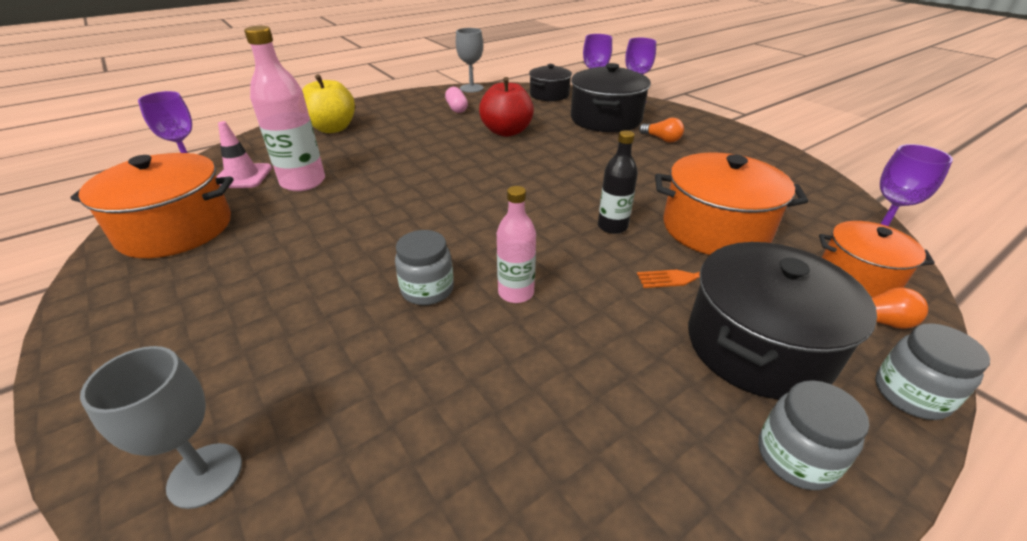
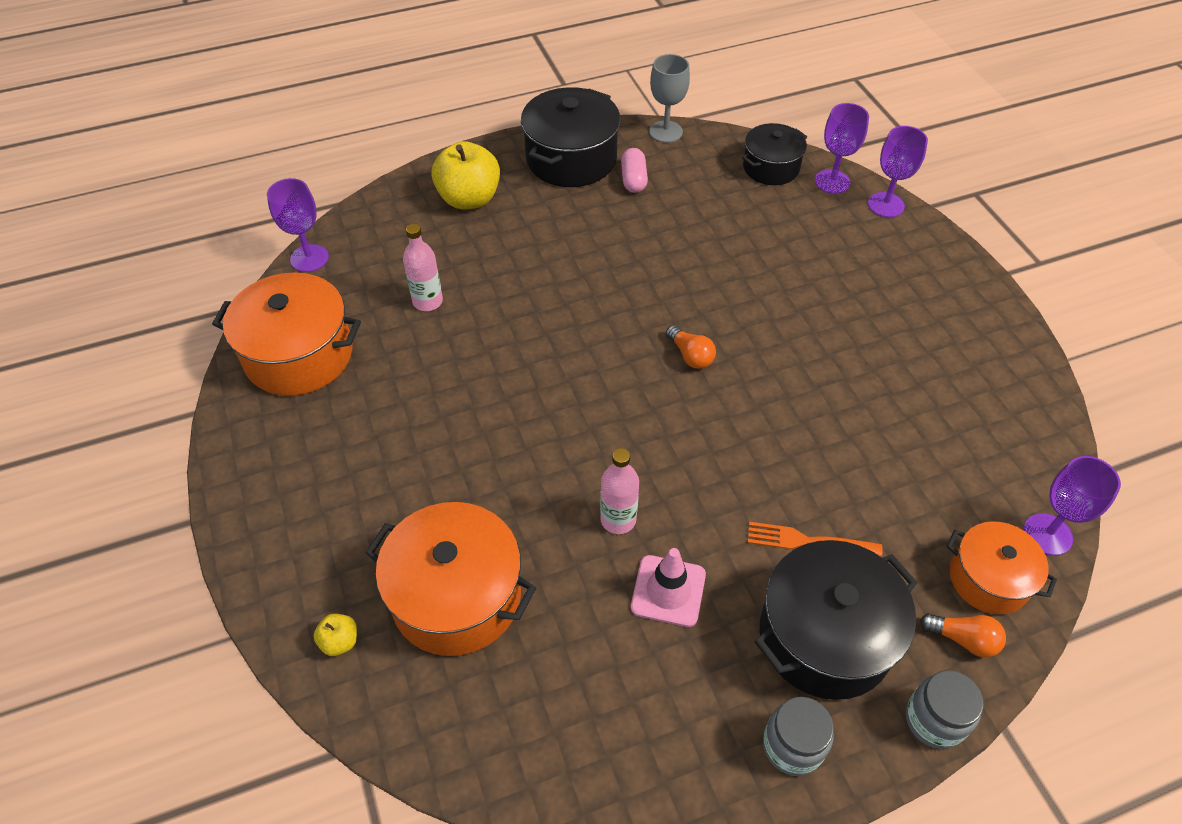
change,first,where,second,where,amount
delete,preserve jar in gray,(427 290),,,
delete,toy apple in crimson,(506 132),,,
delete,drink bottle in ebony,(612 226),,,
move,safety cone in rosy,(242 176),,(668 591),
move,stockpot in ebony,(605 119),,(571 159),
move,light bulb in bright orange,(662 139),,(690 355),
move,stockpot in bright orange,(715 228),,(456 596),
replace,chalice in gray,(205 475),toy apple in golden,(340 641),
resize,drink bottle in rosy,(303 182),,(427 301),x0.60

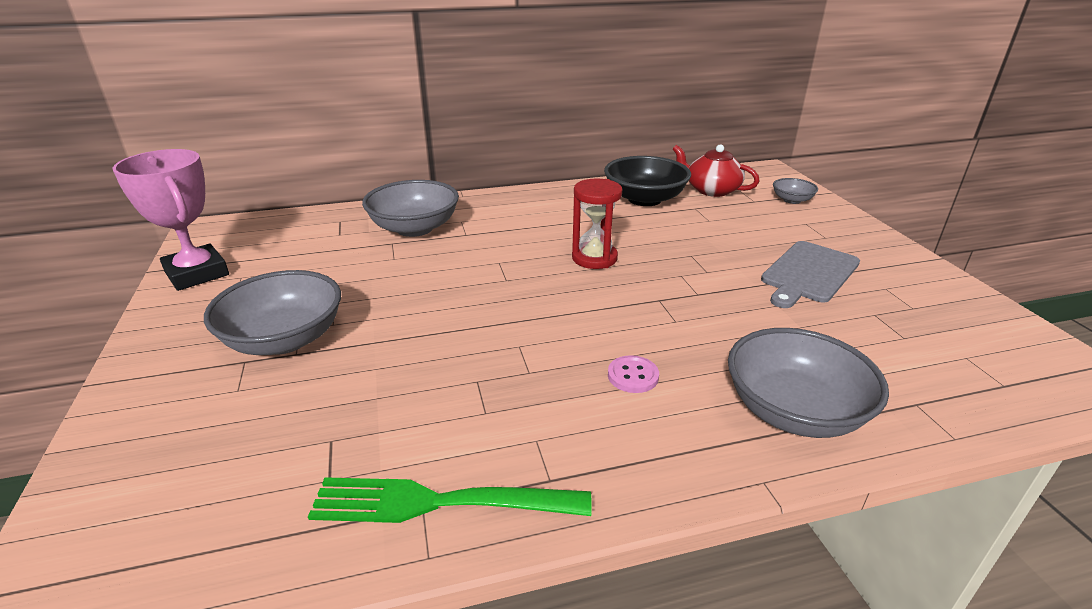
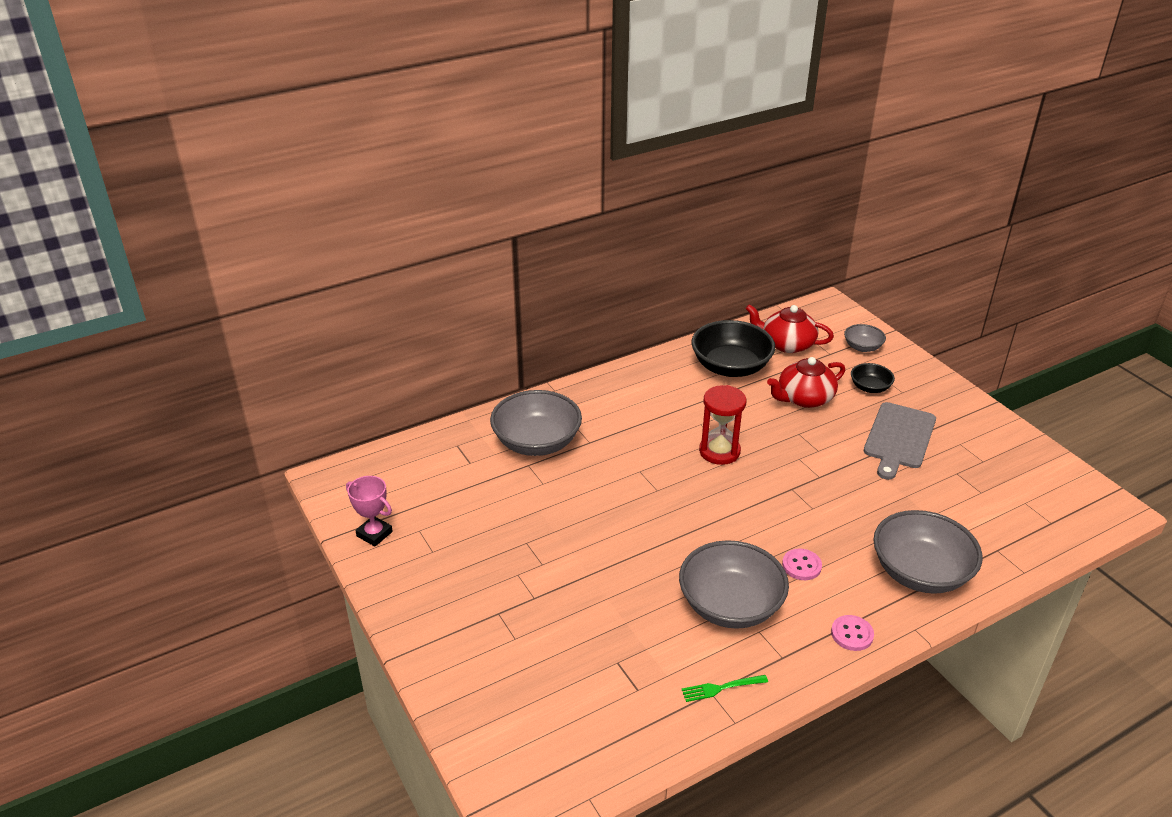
change,first,where,second,where,amount
insert,,,teapot in crimson,(804 398),
insert,,,button in rosy,(852 634),
insert,,,serving bowl in ebony,(870 387),
move,serving bowl in gray,(284 339),,(730 605),
resize,prize cup in rosy,(197 273),,(374 534),x0.56
resize,fork in leaf-green,(440 502),,(721 688),x0.47

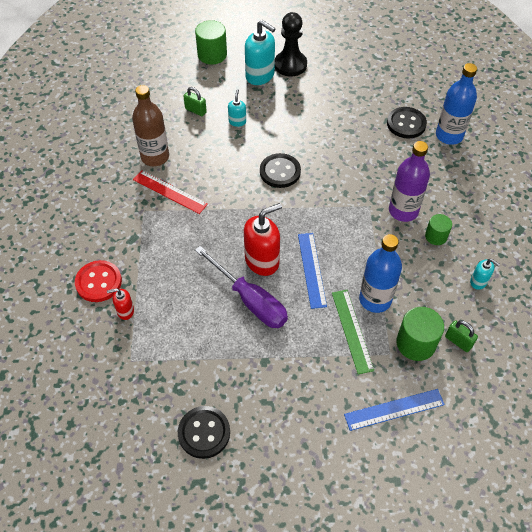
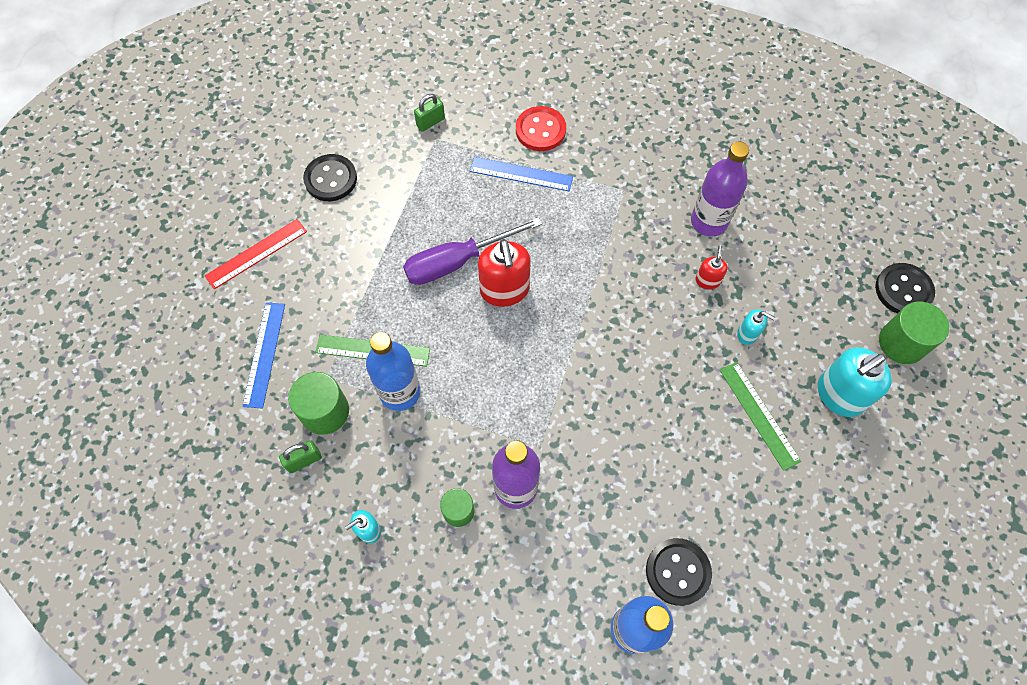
change,first,where,second,where,amount
delete,pawn in ebony,(290 65),,,
insert,,,measuring stick in leaf-green,(759 414),
move,soap dispenser in crimson,(125 311),,(707 281),
move,measuring stick in crimson,(169 192),,(256 253),
move,lock in leaf-green,(195 110),,(430 122),
move,button in ebony,(280 172),,(903 290),
move,measuring stick in cobalt,(311 269),,(521 174),
recolor,drink bottle in brown,(155 157),drink bottle in violet,(709 221),

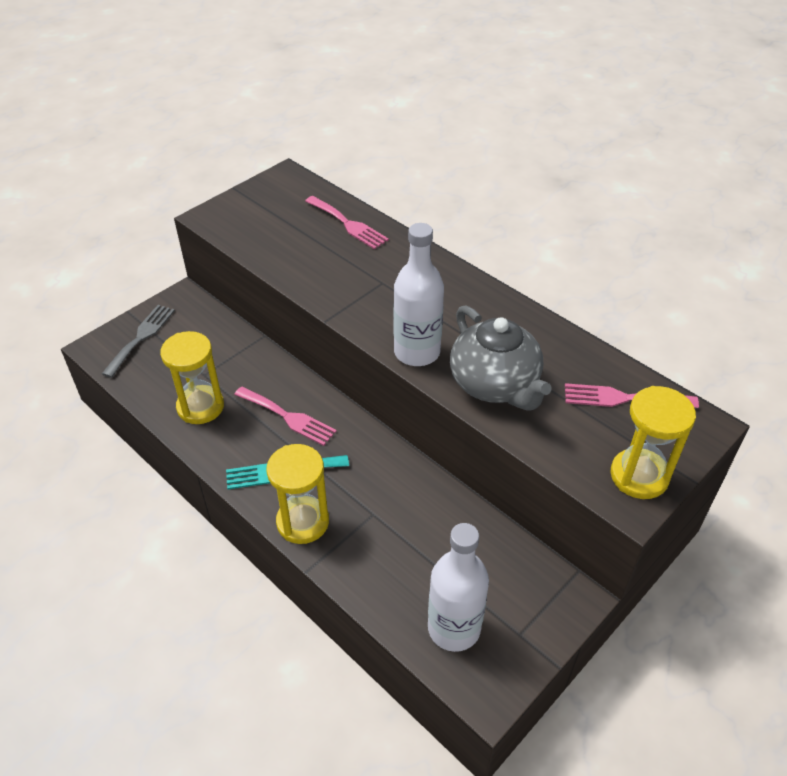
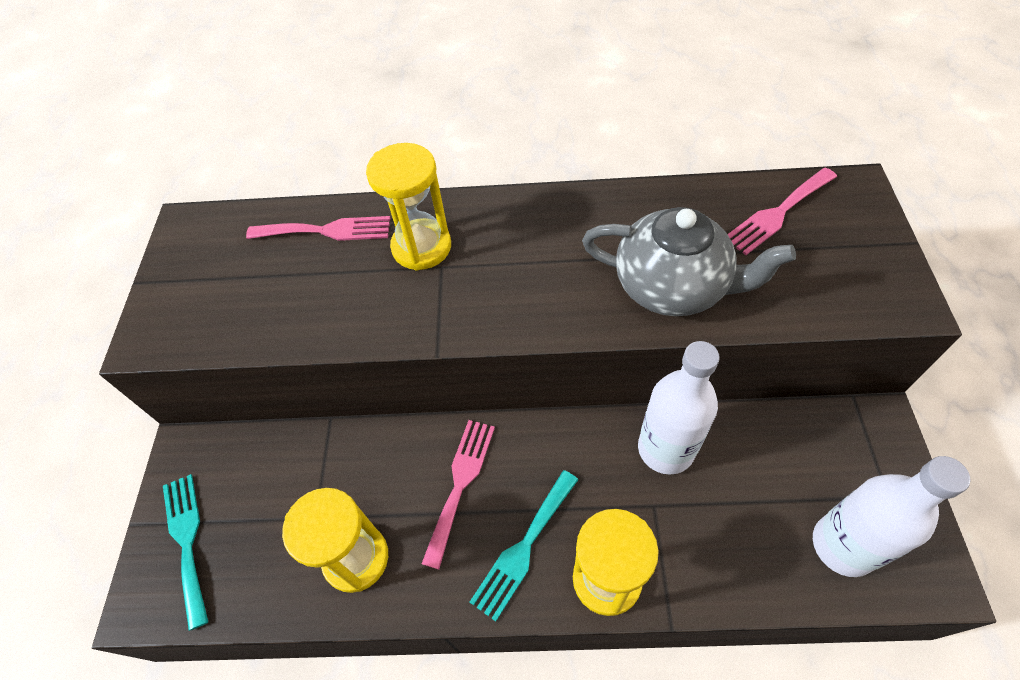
change,first,where,second,where,amount
move,drink bottle in snow-white,(417 352),,(666 449),
move,sandglass in golden,(639 476),,(421 247),
recolor,fork in gray,(141 337),fork in aqua,(187 541),
rotate,fork in rosy,(288 417),,(460 483),60 degrees counterclockwise

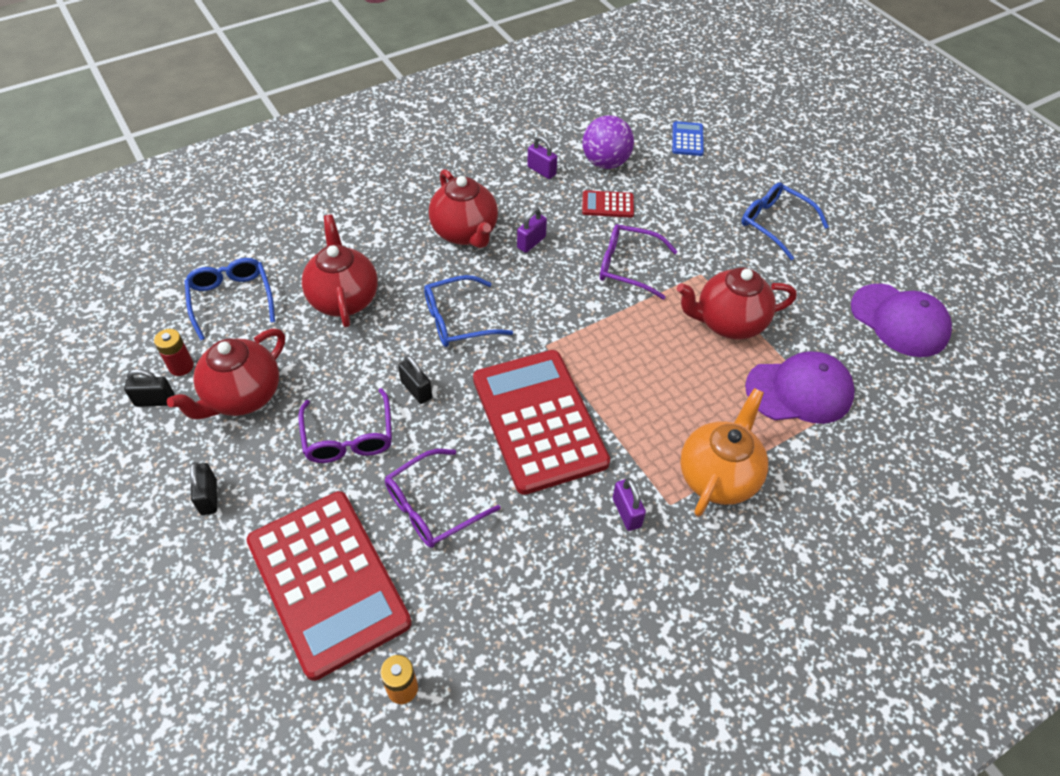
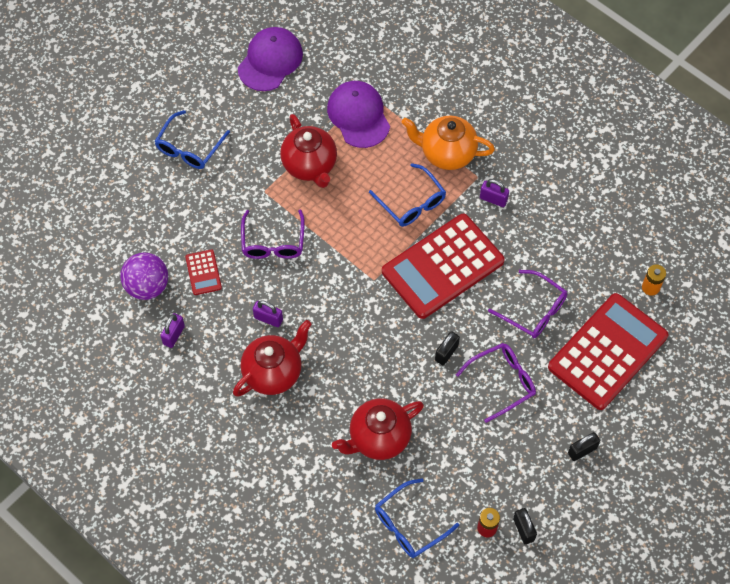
change,first,where,second,where,amount
delete,teapot in crimson,(242 397),,,
delete,calculator in cobalt,(687 139),,,
move,glasses in cobalt,(457 320),,(412 203),
rotate,lock in violet,(626 512),,(493 199),60 degrees clockwise

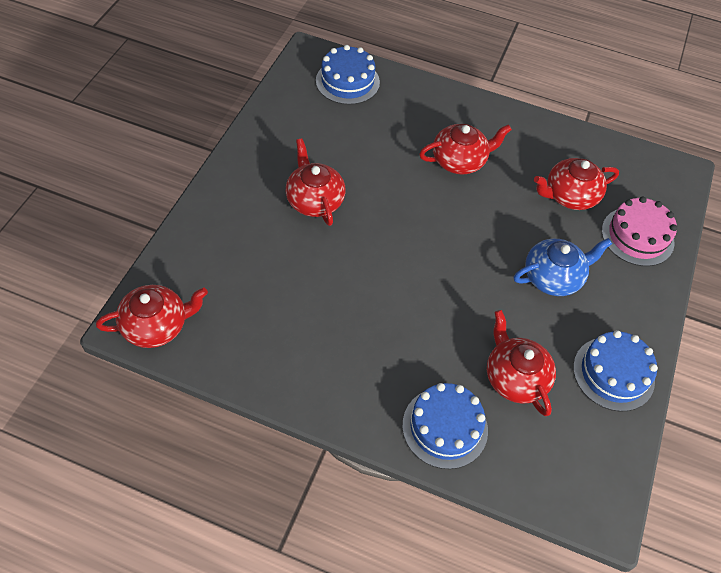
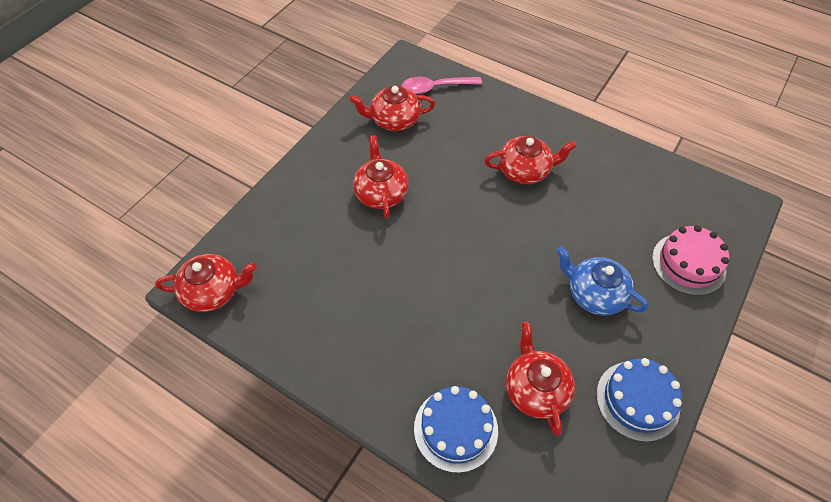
change,first,where,second,where,amount
move,teapot in crimson,(569 196),,(394 120),
replace,layer cake in cobalt,(347 81),tablespoon in rosy,(435 88),
rotate,teapot in cobalt,(553 277),,(594 294),135 degrees counterclockwise

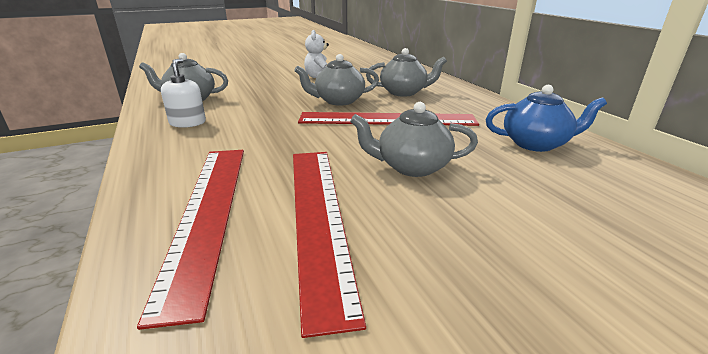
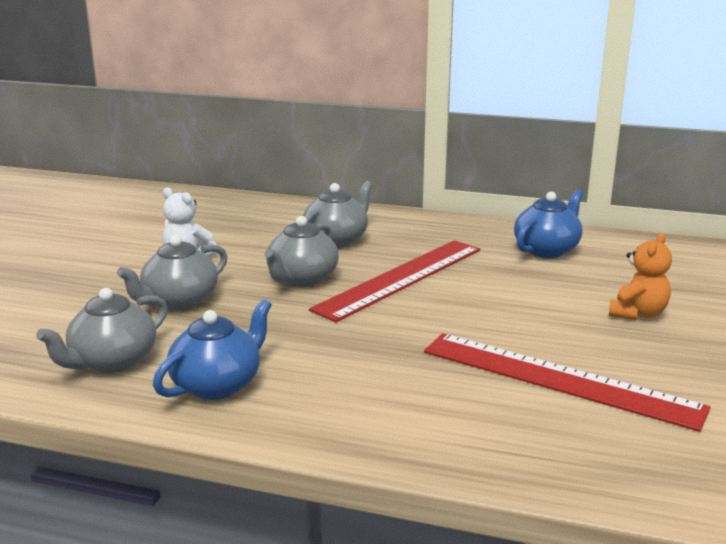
change,first,where,second,where,amount
delete,measuring stick in crimson,(207 212),,,
insert,,,teddy bear in bright orange,(637 314),
move,teapot in gray,(411 167),,(179 301),
replace,soap dispenser in snow-white,(187 123),teapot in cobalt,(218 384),

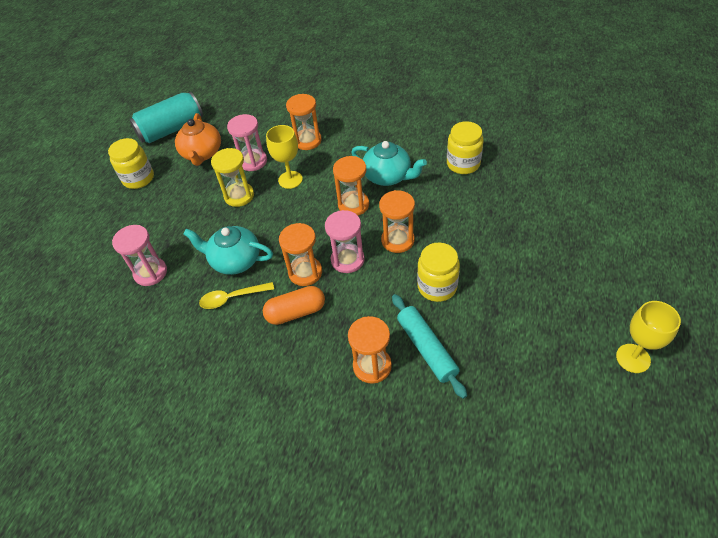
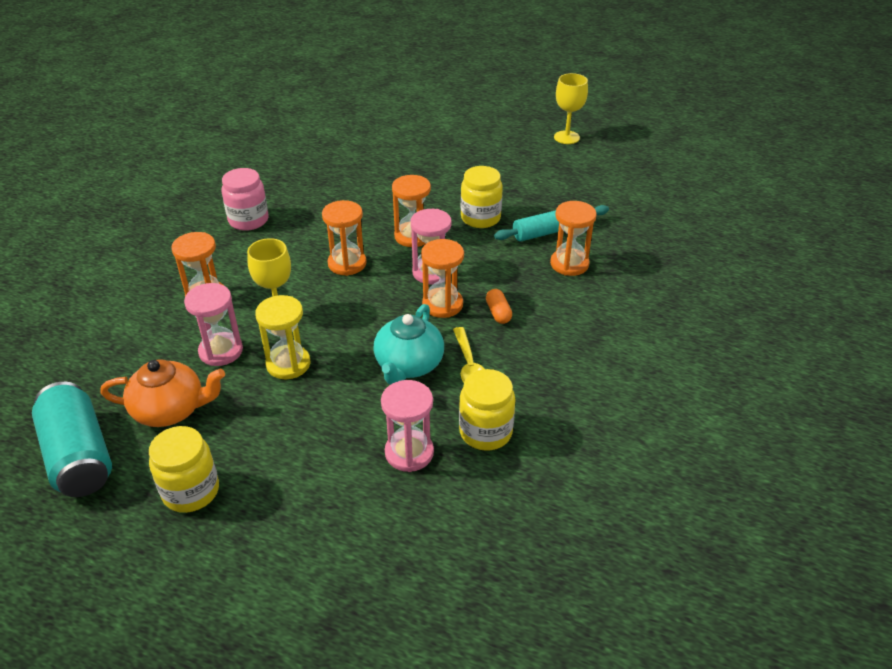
change,first,where,second,where,amount
delete,teapot in aqua,(388 176),,,
insert,,,preserve jar in rosy,(248 220),
move,preserve jar in golden,(463 164),,(485 432),
resize,pill in bright orange,(296 312),,(498 313),x0.61

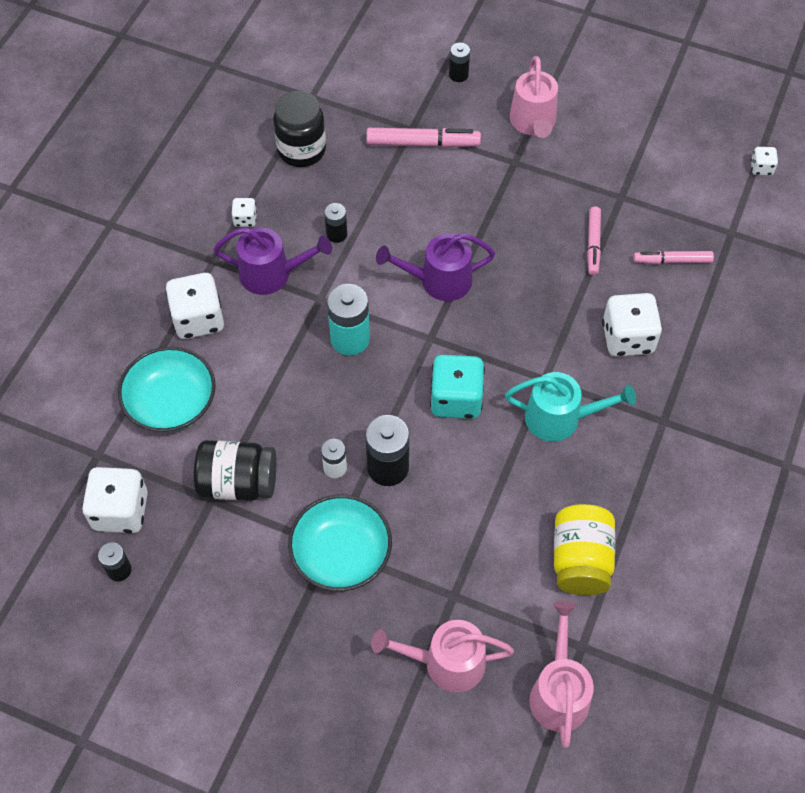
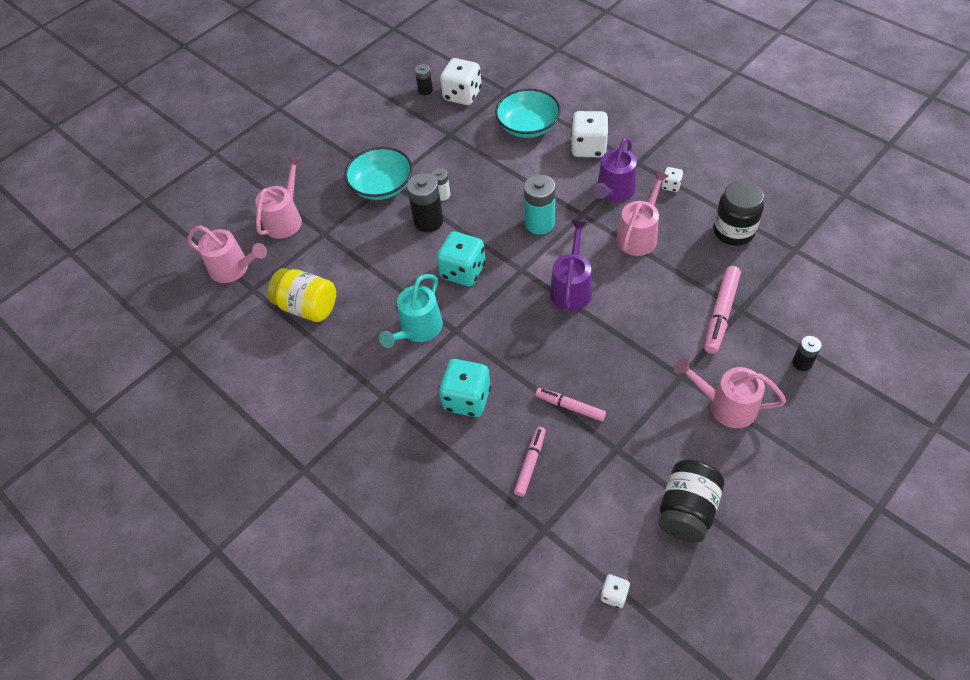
change,first,where,second,where,amount
move,preserve jar in ebony,(238 483),,(687 510),
replace,AA battery in ebony,(336 234),watering pot in rosy,(639 235),
recolor,dice in snow-white,(627 338),dice in aqua,(467 399),

